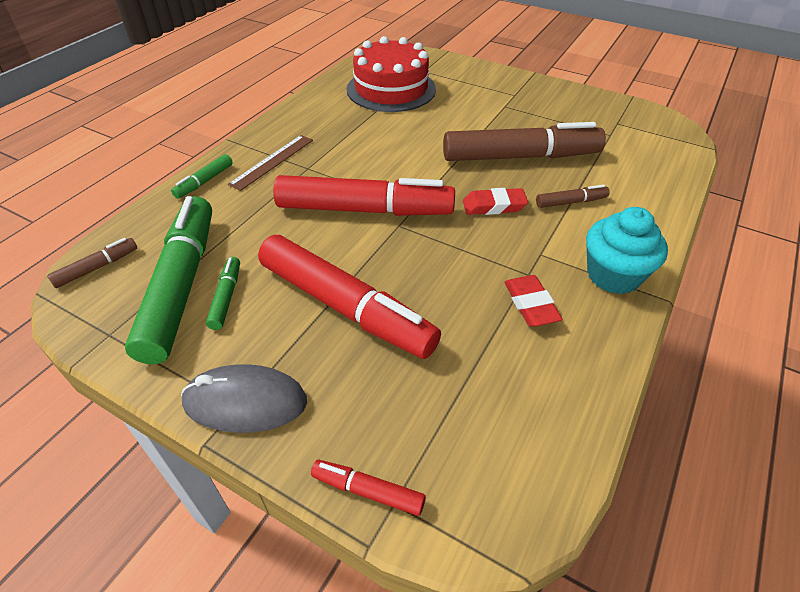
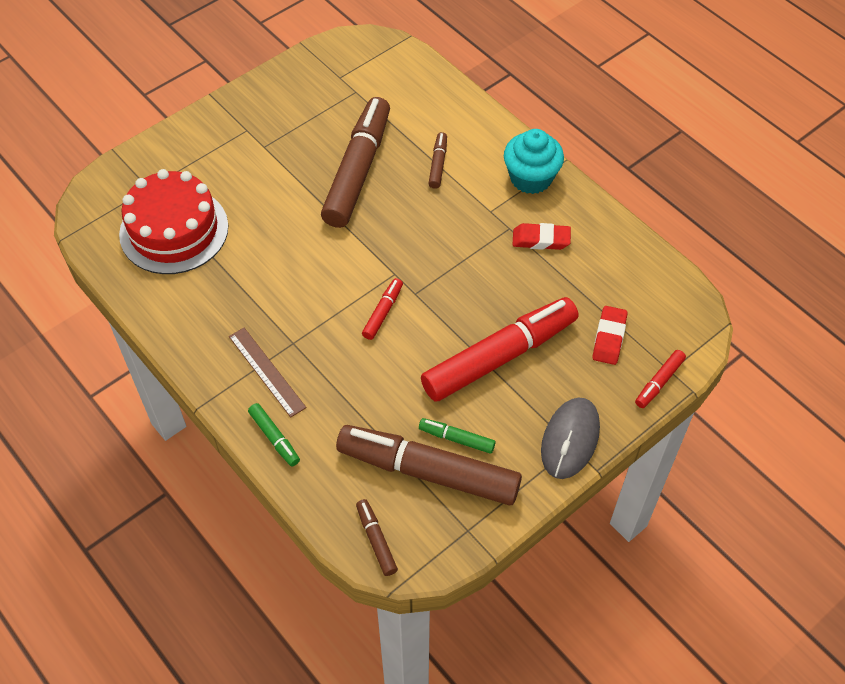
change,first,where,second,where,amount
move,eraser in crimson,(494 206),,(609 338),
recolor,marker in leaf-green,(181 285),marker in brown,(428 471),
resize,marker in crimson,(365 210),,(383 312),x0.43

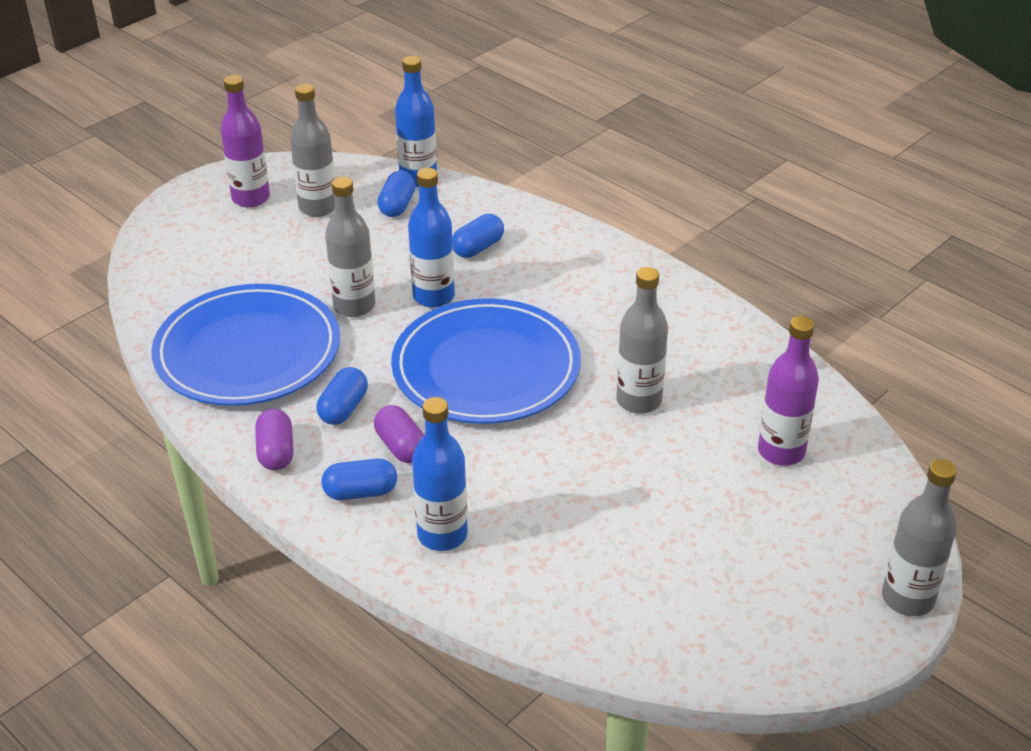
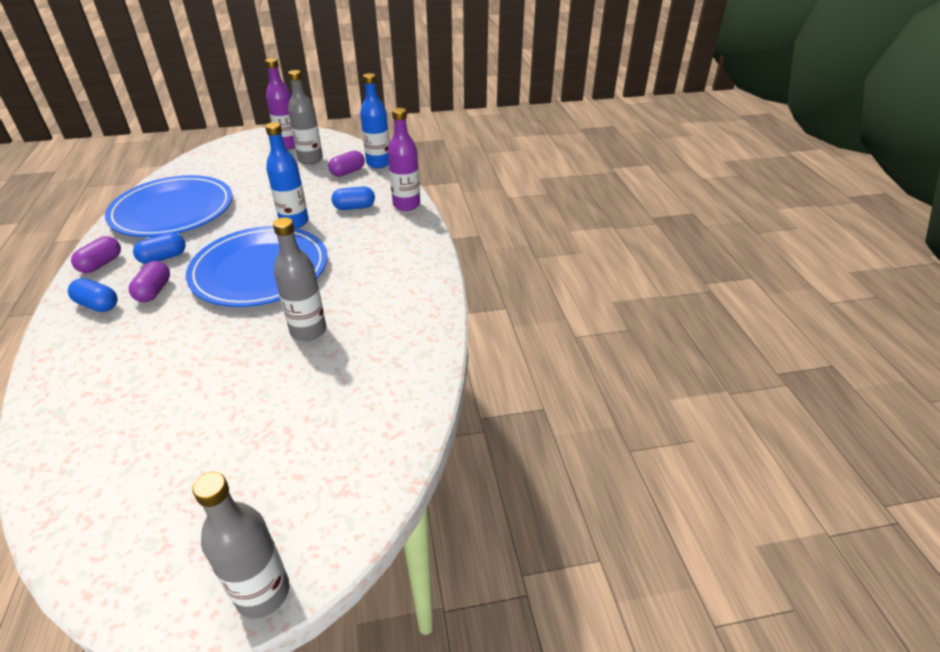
change,first,where,second,where,amount
delete,drink bottle in gray,(354 306),,,
delete,drink bottle in cobalt,(442 535),,,
move,drink bottle in violet,(781 451),,(406 205),
recolor,pill in cobalt,(397 206),pill in violet,(347 172),

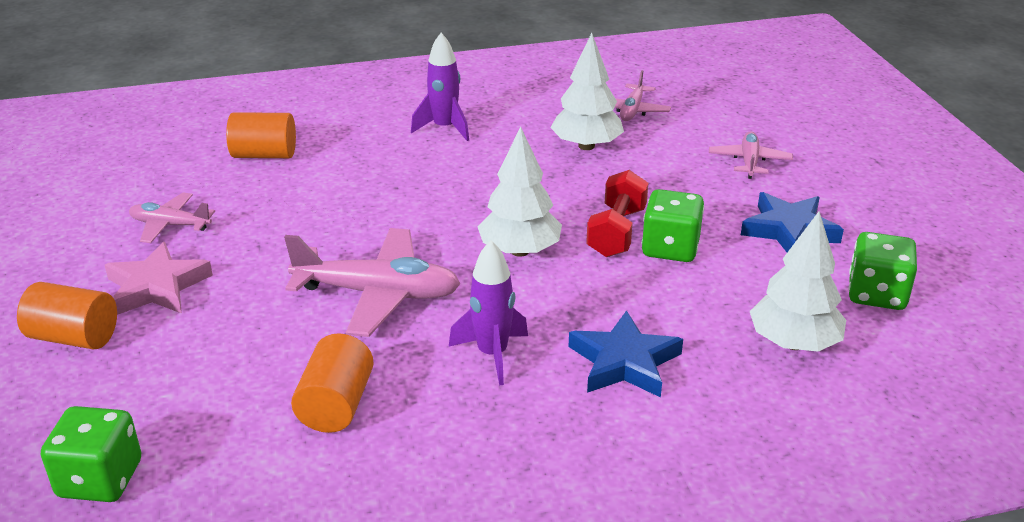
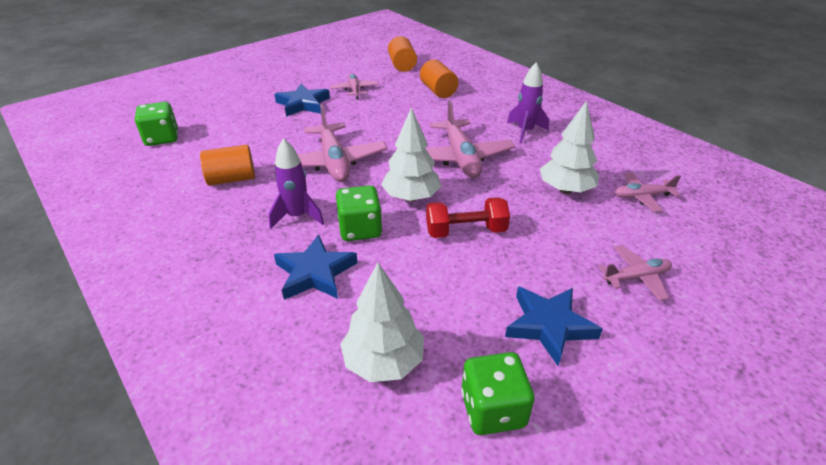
change,first,where,second,where,amount
insert,,,plane in rosy,(460 158),
move,cylinder in bright orange,(74 337),,(402 65),
move,dice in leaf-green,(670 248),,(360 229),
recolor,star shape in rosy,(157 287),star shape in cobalt,(303 104),

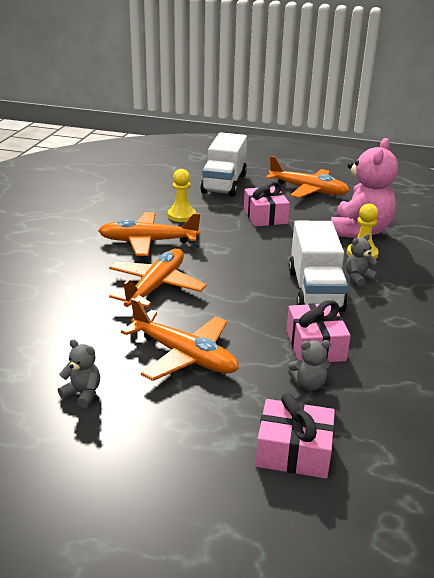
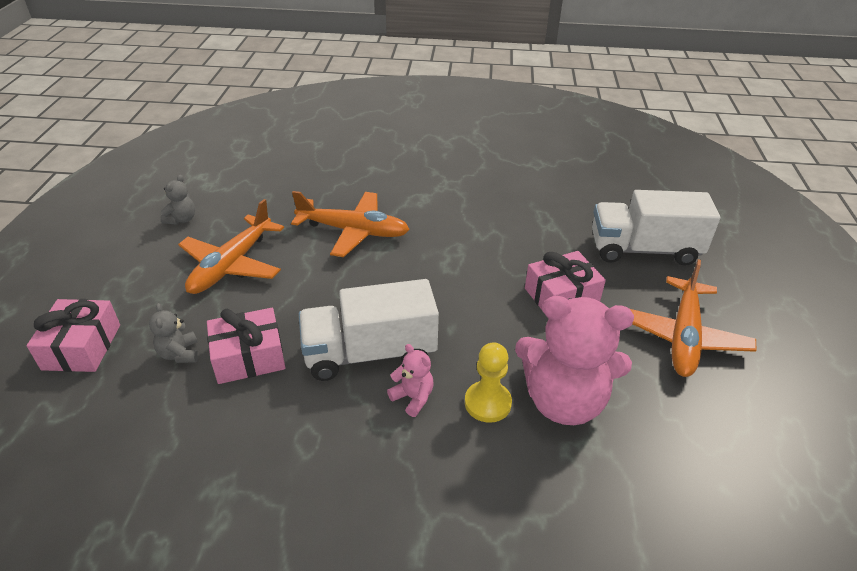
change,first,where,second,where,amount
delete,plane in bright orange,(148 241),,,
delete,pawn in golden,(181 215),,,
recolor,teddy bear in gray,(358 278),teddy bear in rosy,(413 398),

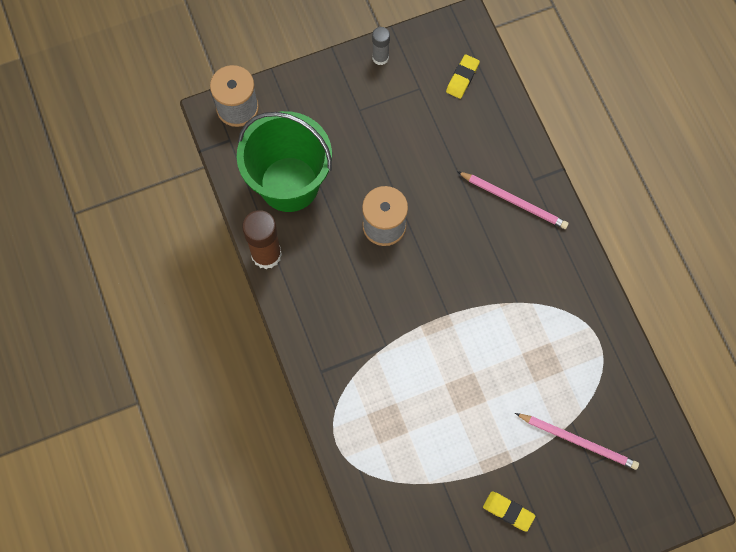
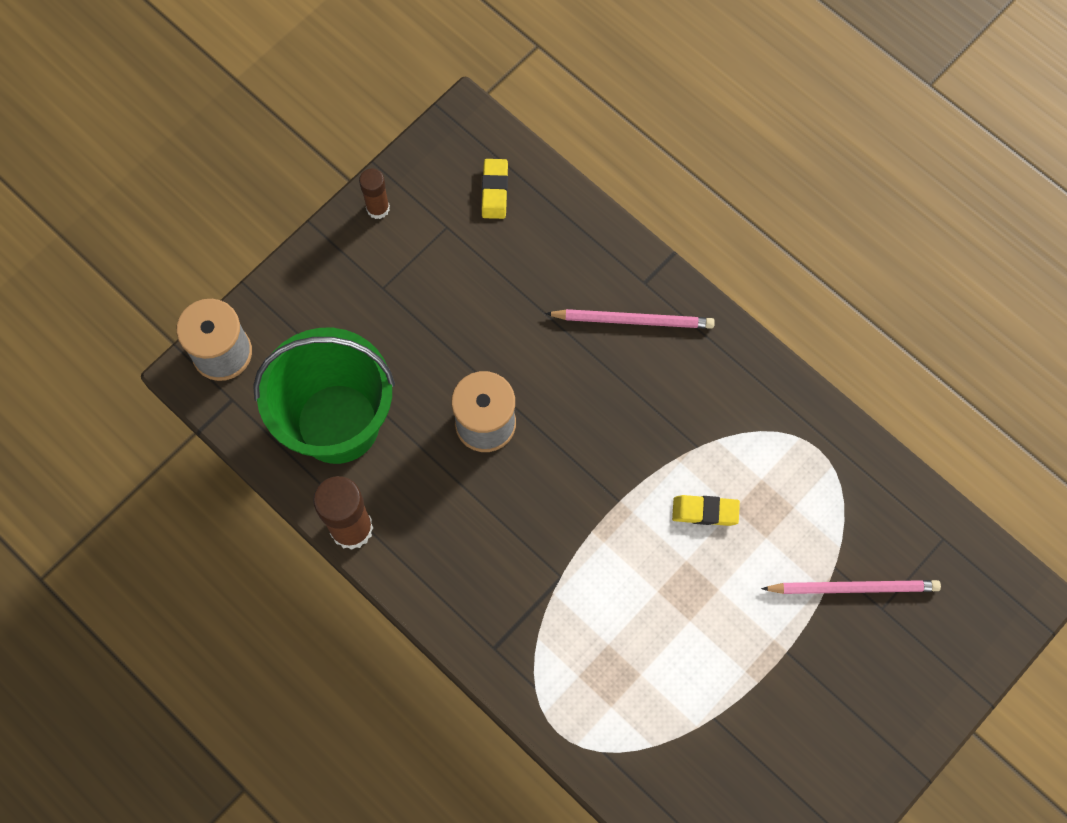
change,first,where,second,where,amount
move,eraser in golden,(508 511),,(705 511),
recolor,stick of glue in gray,(380 57),stick of glue in brown,(378 208),

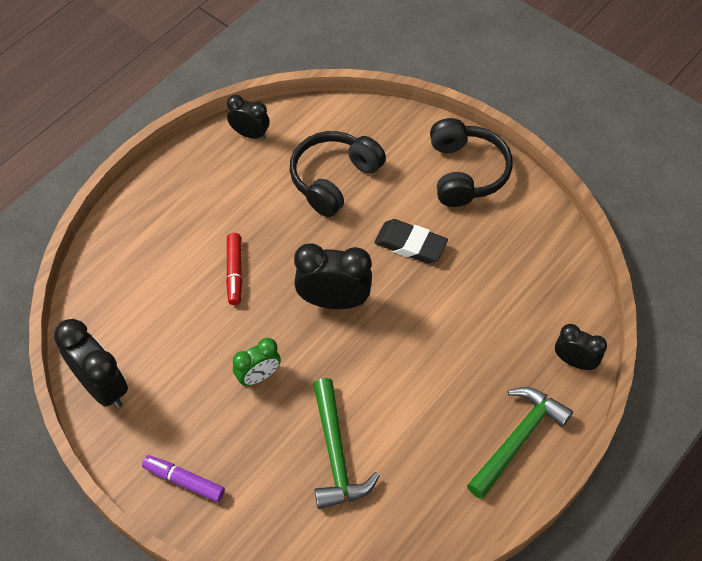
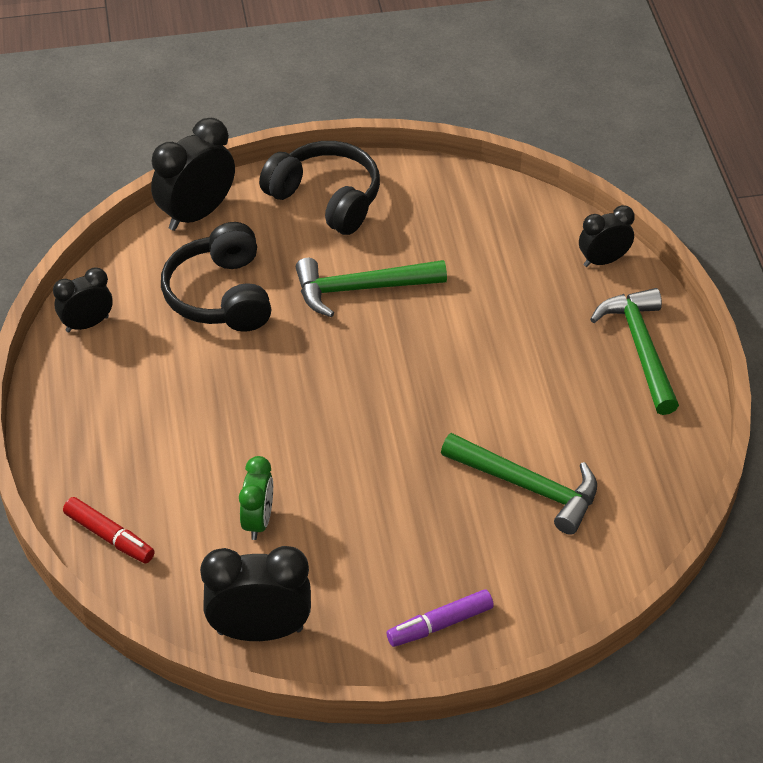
change,first,where,second,where,amount
move,marker in crimson,(234 272),,(109 536),
move,alarm clock in leaf-green,(258 376),,(258 521),
move,alarm clock in ebony,(333 301),,(197 214),
replace,eraser in ebony,(410 245),carpenter's hammer in leaf-green,(361 289),

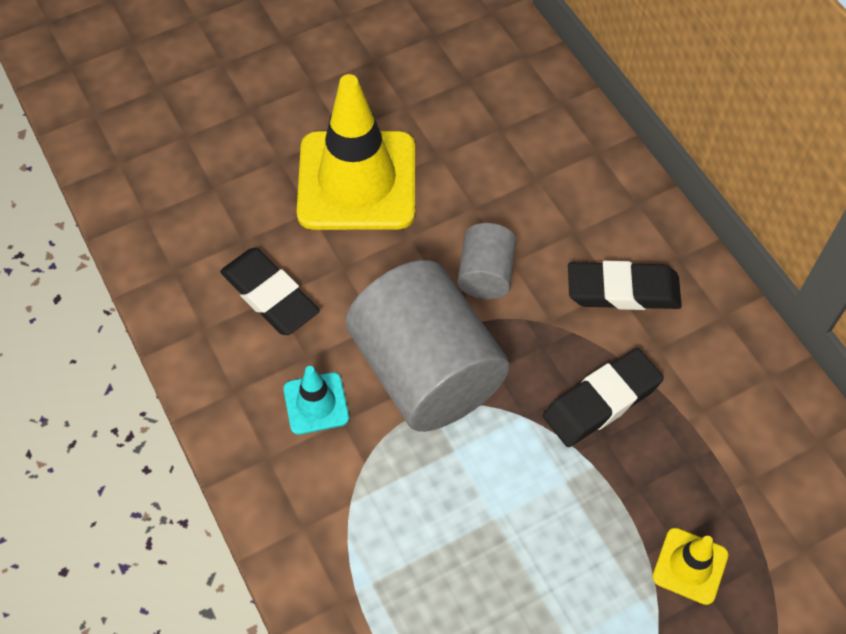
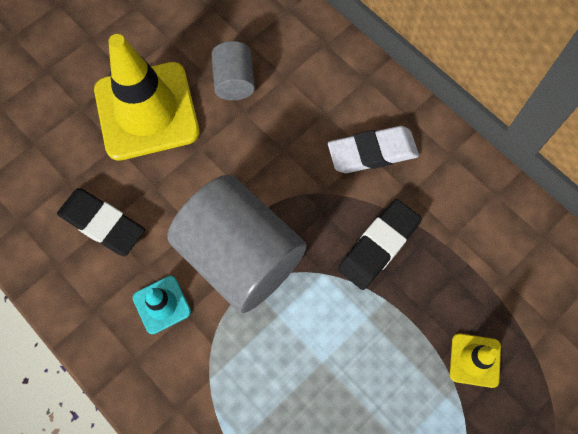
change,first,where,second,where,amount
move,cylinder in gray,(485 274),,(234 81),
recolor,eraser in ebony,(623 290),eraser in snow-white,(372 153),

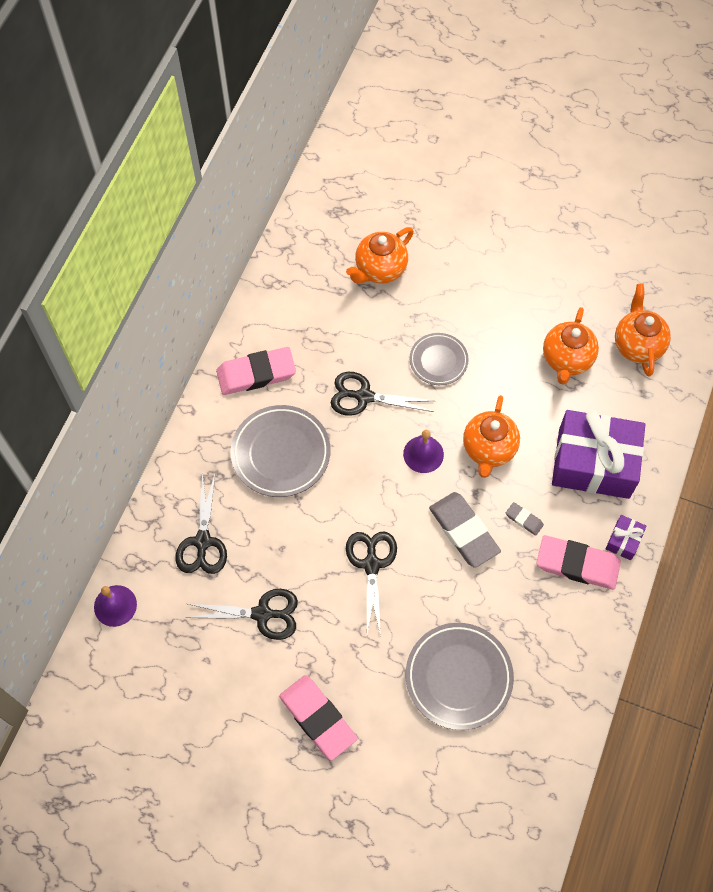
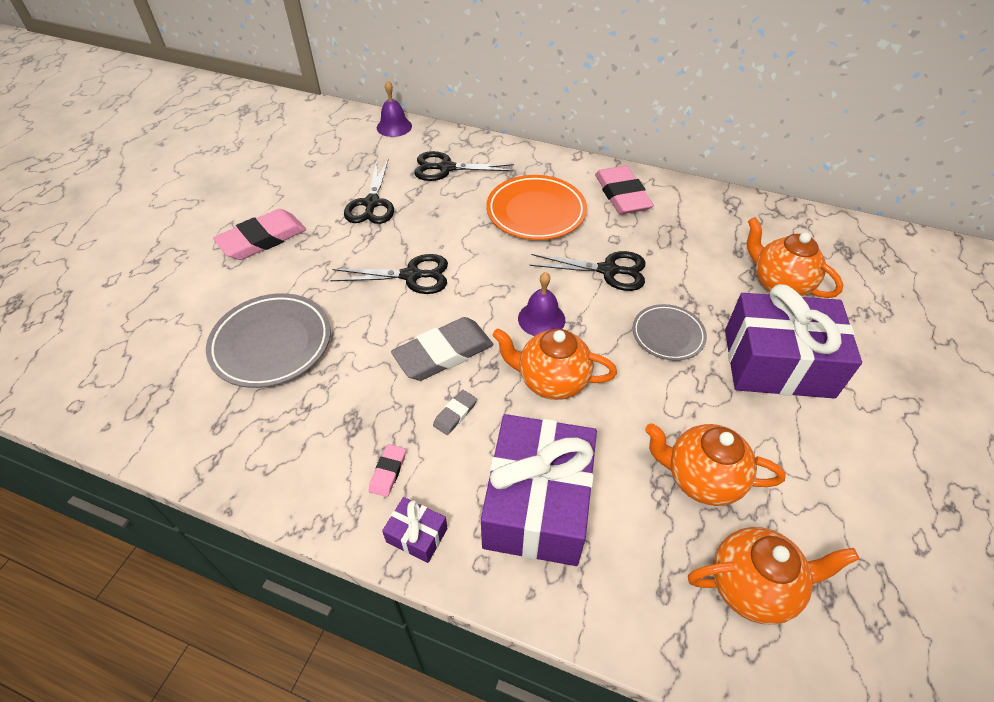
change,first,where,second,where,amount
insert,,,present in violet,(777 363),
recolor,flat dish in gray,(281 453),flat dish in bright orange,(536 212),
rotate,pair of scissors in ebony,(364 396),,(608 270),90 degrees clockwise
resize,eraser in rosy,(577 564),,(388 472),x0.47

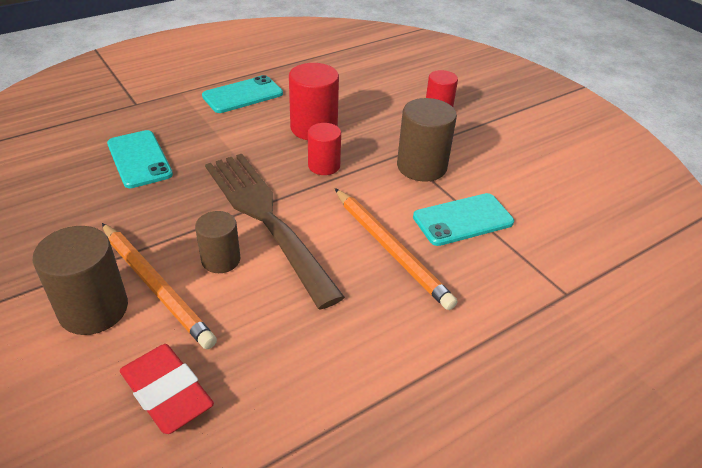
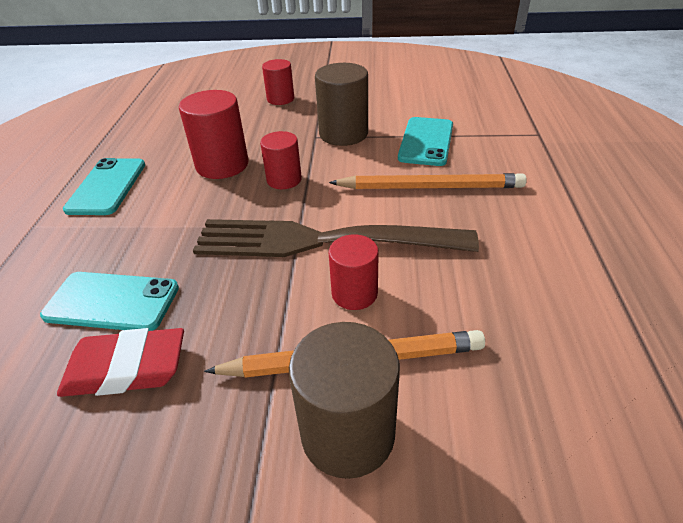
change,first,where,second,where,amount
move,eraser in crimson,(167 392),,(126 368),
recolor,cylinder in brown,(221 260),cylinder in crimson,(354 293),

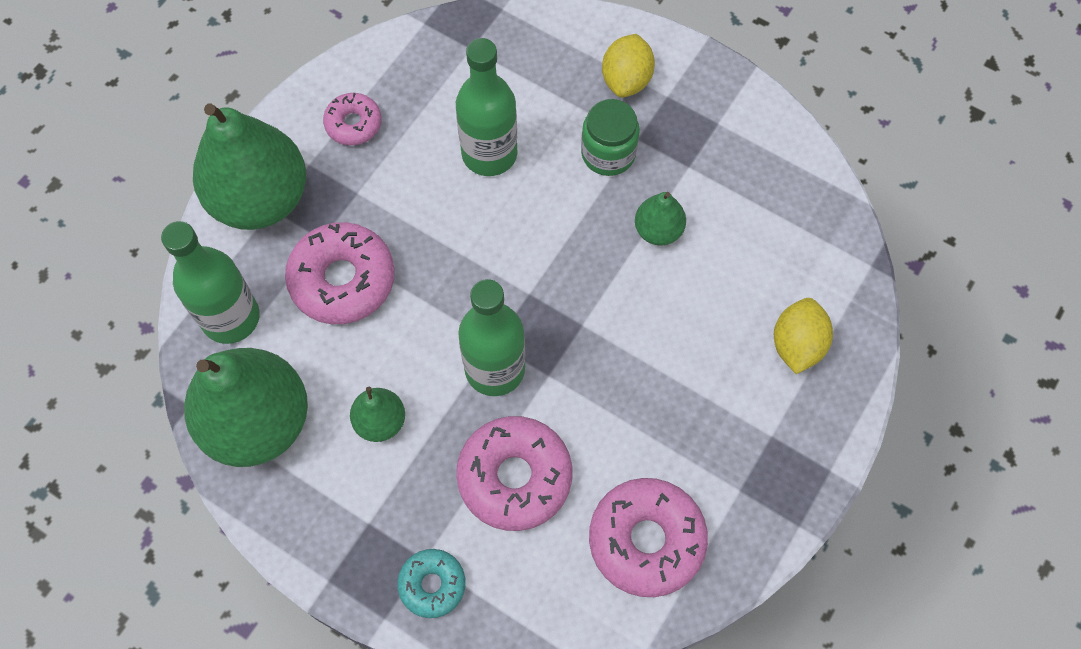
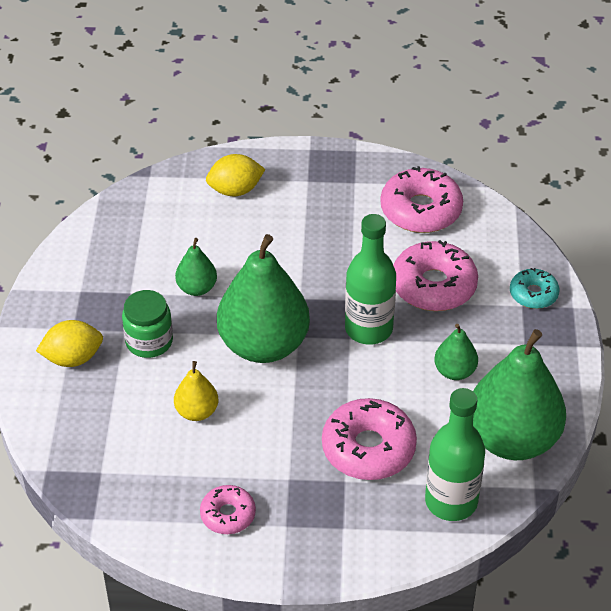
change,first,where,second,where,amount
move,toy pear in leaf-green,(260 199),,(264 345),
replace,drink bottle in leaf-green,(489 154),toy pear in golden,(197 412),

